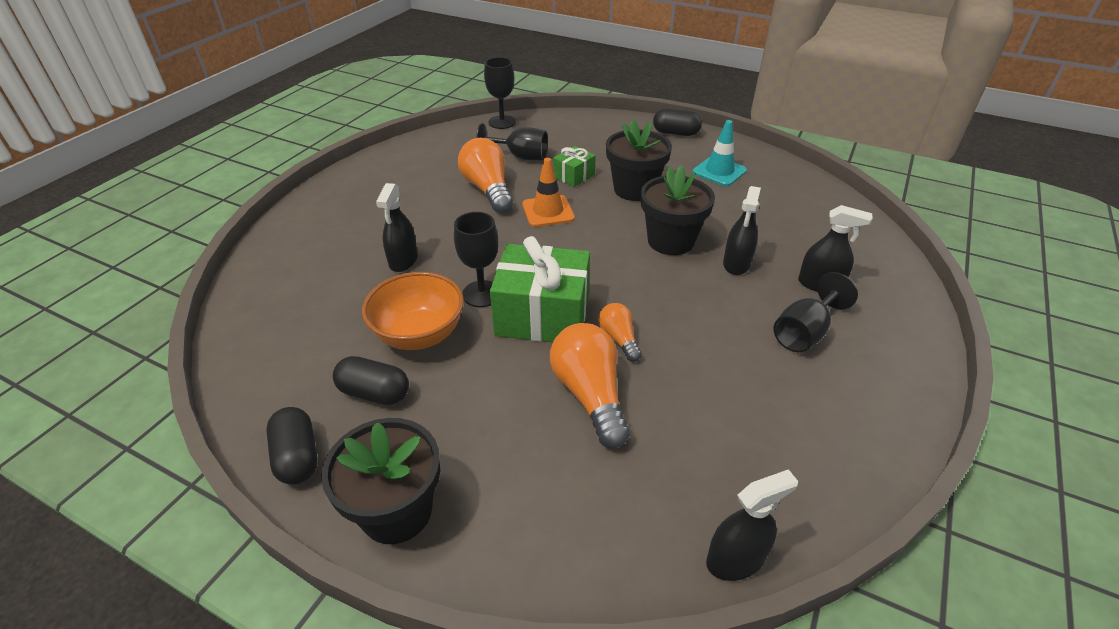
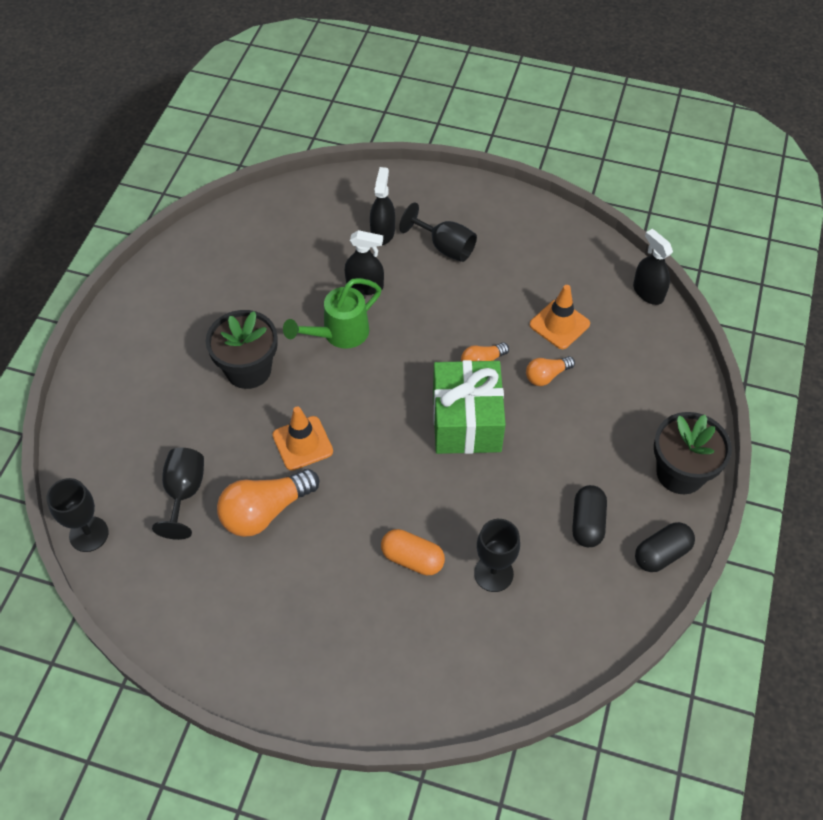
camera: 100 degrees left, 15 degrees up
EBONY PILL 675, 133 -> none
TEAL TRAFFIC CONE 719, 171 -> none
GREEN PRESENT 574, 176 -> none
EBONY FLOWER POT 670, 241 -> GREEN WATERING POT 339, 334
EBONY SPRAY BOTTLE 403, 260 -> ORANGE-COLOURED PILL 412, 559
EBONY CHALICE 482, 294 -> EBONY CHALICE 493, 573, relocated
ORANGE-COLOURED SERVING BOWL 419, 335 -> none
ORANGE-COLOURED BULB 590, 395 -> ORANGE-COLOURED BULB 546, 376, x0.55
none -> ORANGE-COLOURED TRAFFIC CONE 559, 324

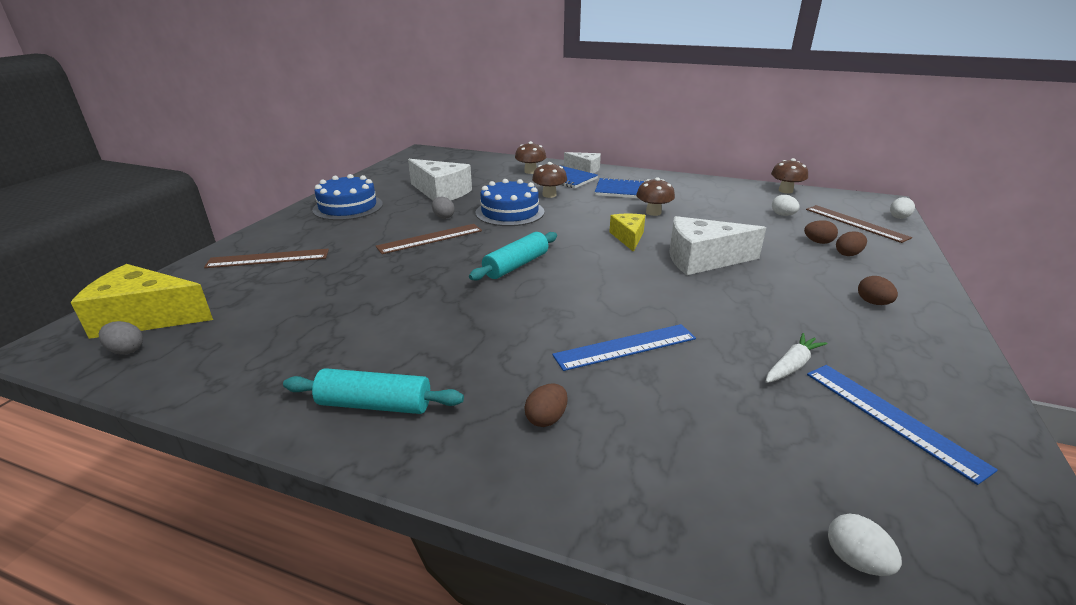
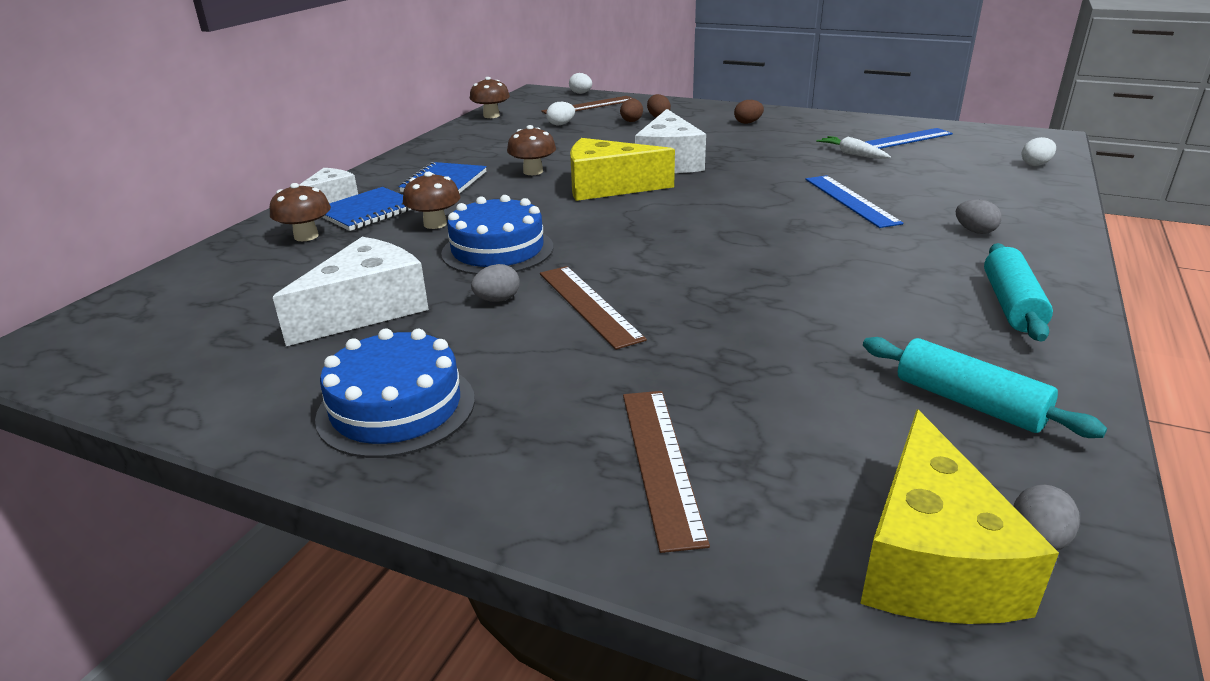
camera: 85 degrees left, 0 degrees up
GOLDEN CHEESE 628, 237 -> GOLDEN CHEESE 607, 187, x1.67
TEAL DOUGH ROLLER 516, 265 -> TEAL DOUGH ROLLER 969, 402, relocated
RUSSET TOY EGG 546, 418 -> GRAY TOY EGG 975, 231

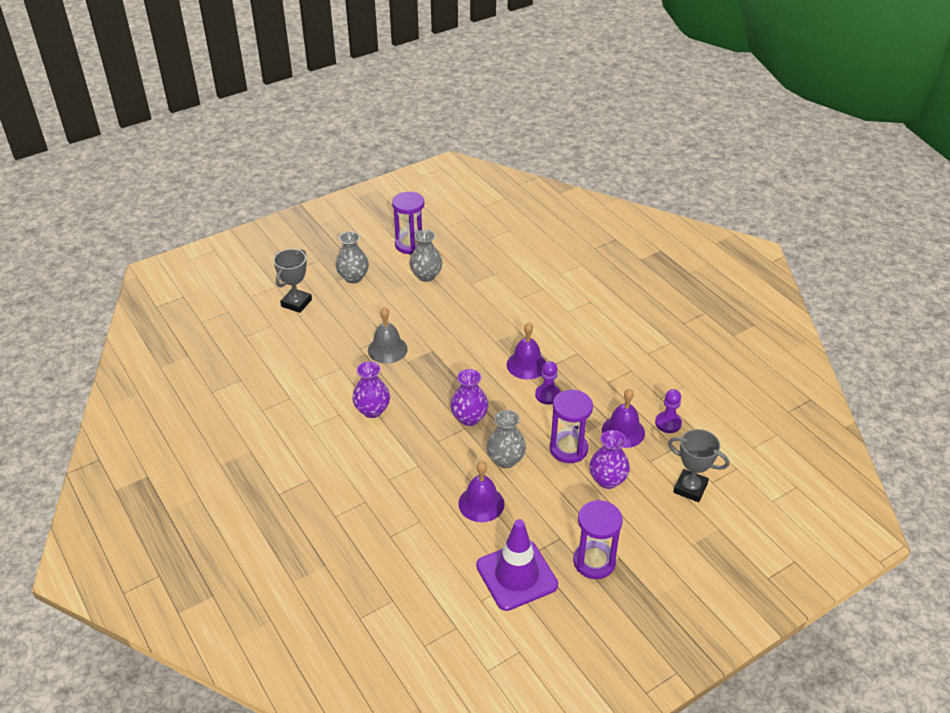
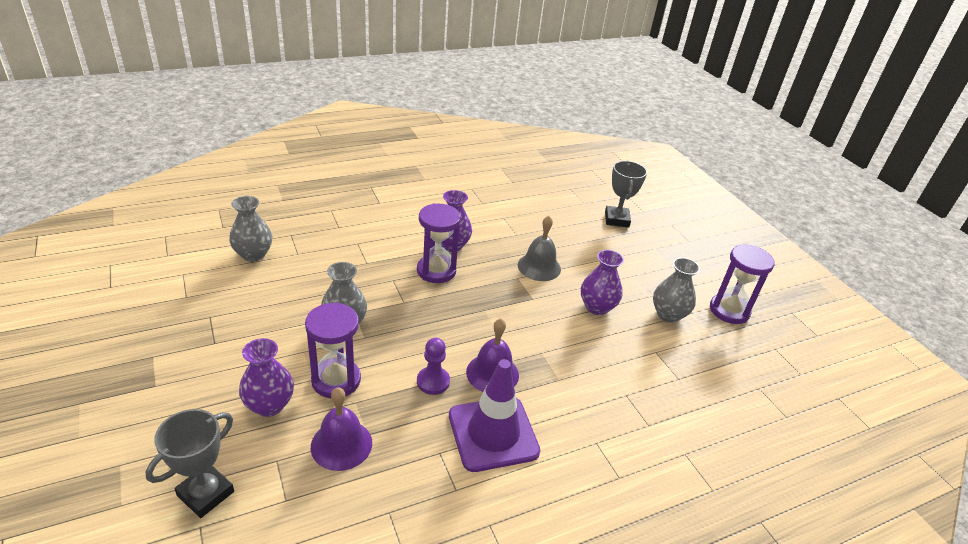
camera: 95 degrees right, 5 degrees down
GRAY VASE 353, 277 -> GRAY VASE 253, 254, relocated
GRAY PRIZE CUP 296, 303 -> GRAY PRIZE CUP 616, 219, 60 degrees clockwise
ROYAL PURPLE VASE 469, 418 -> ROYAL PURPLE VASE 597, 307, relocated
ROYAL PURPLE CHESS PAWN 668, 423 -> none
ROYAL PURPLE BELL 481, 503 -> none
ROYAL PURPLE SAND TIMER 594, 562 -> ROYAL PURPLE SAND TIMER 436, 271, relocated
ROYAL PURPLE TRAFFIC CONE 516, 575 -> ROYAL PURPLE TRAFFIC CONE 493, 433, relocated

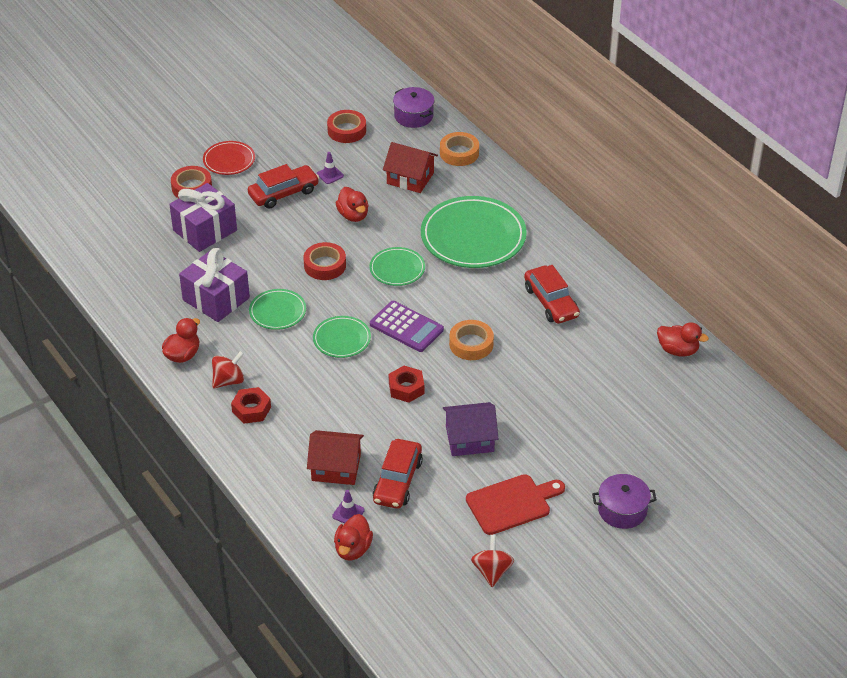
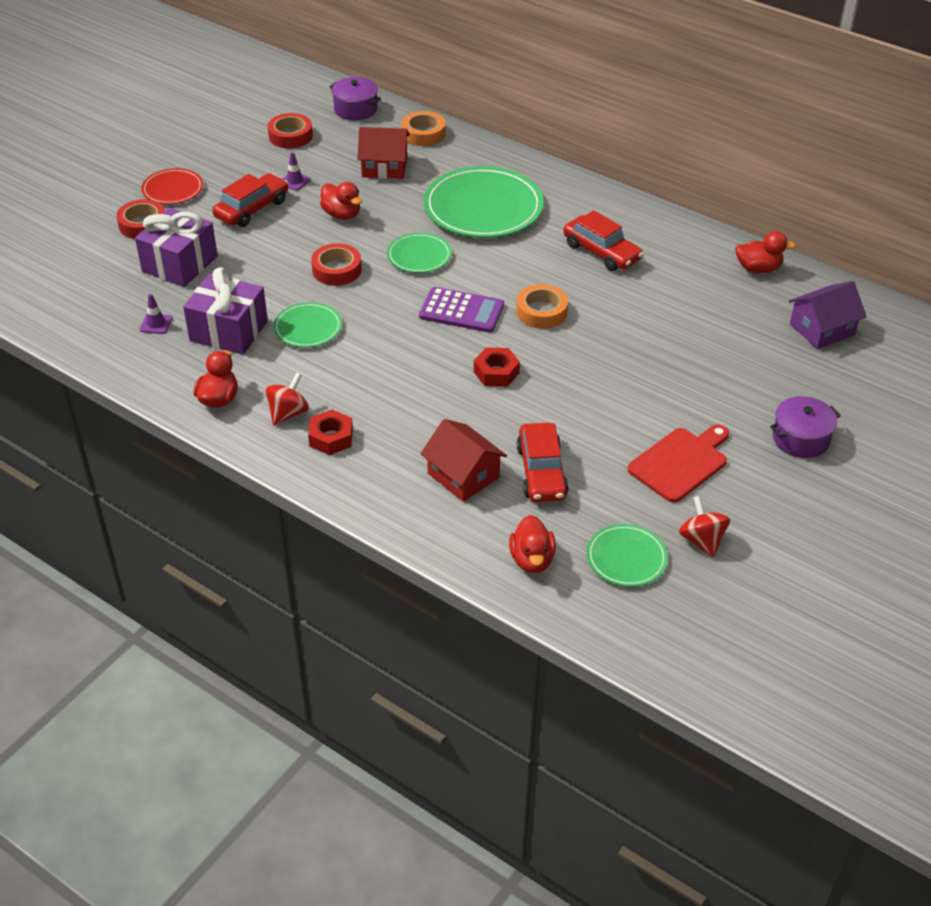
camera: 20 degrees left, 0 degrees up
GREEN FLAT DISH 342, 339 -> GREEN FLAT DISH 626, 558, relocated
ROYAL PURPLE COTTAGE 469, 439 -> ROYAL PURPLE COTTAGE 822, 329, relocated
SCARLET COTTAGE 336, 467 -> SCARLET COTTAGE 463, 475, 60 degrees clockwise
ROYAL PURPLE TRAFFIC CONE 348, 513 -> ROYAL PURPLE TRAFFIC CONE 156, 324, relocated

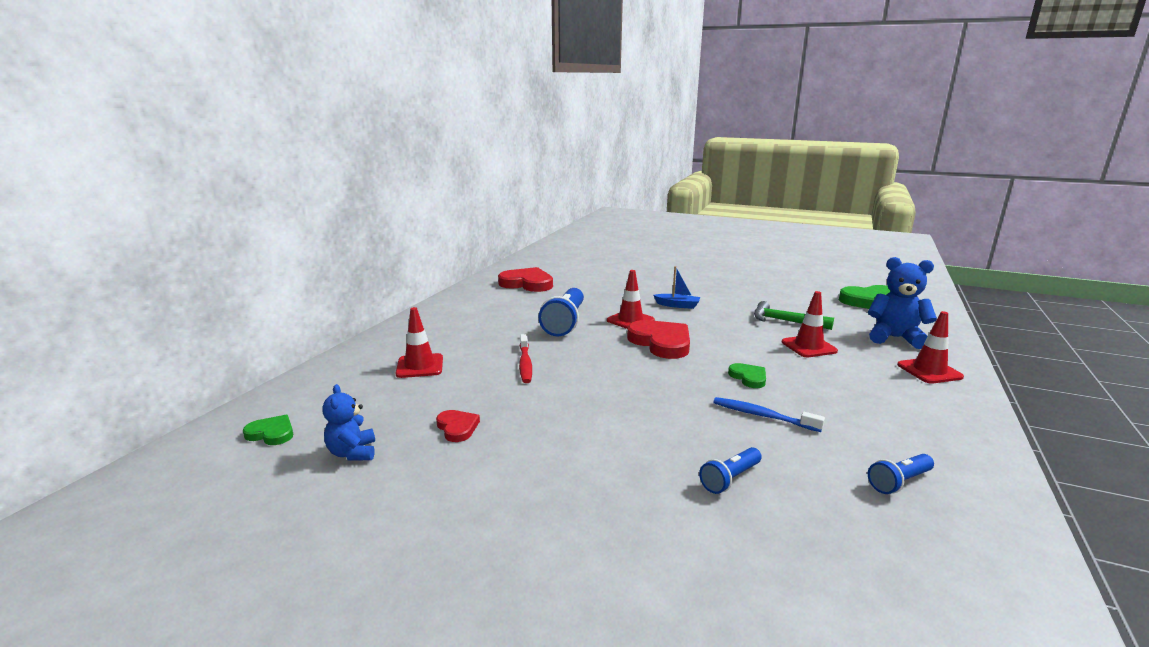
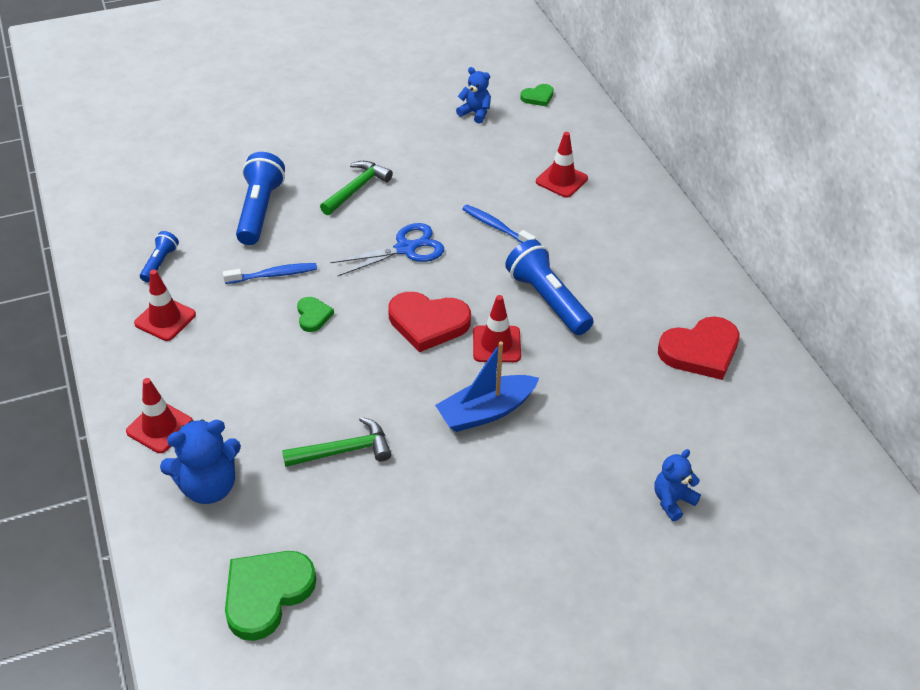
camera: 135 degrees right, 25 degrees up
BLUE TOY BOAT 677, 305 -> BLUE TOY BOAT 486, 411, x1.66
SCARLET TRAFFIC CONE 808, 347 -> SCARLET TRAFFIC CONE 165, 319, relocated
SCARLET TOOTHBRUSH 525, 364 -> BLUE TOOTHBRUSH 496, 227
GREEN HEART 748, 377 -> GREEN HEART 313, 316, 120 degrees counterclockwise
SCARLET HEART 457, 428 -> none
BLUE FLASHLIGHT 730, 479 -> BLUE FLASHLIGHT 259, 210, x1.89
none -> GREEN CLAW HAMMER 356, 189
none -> BLUE SCISSORS 406, 248
none -> BLUE TEDDY 672, 500

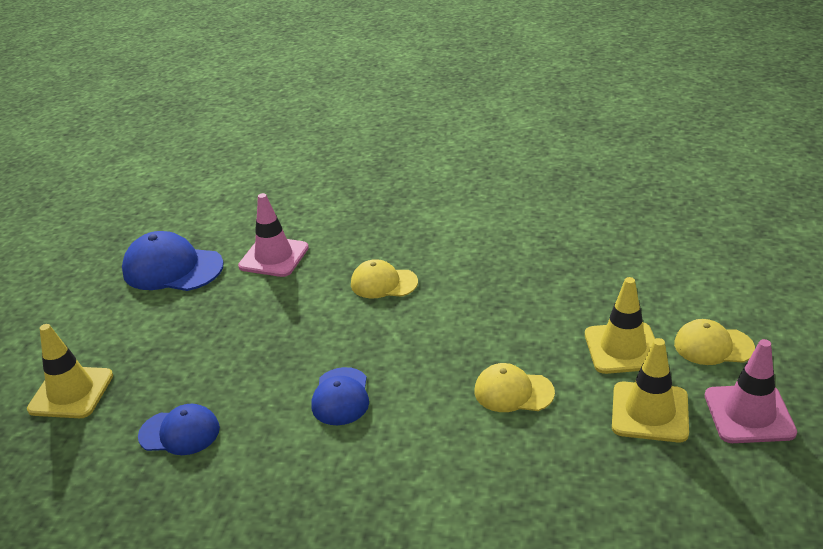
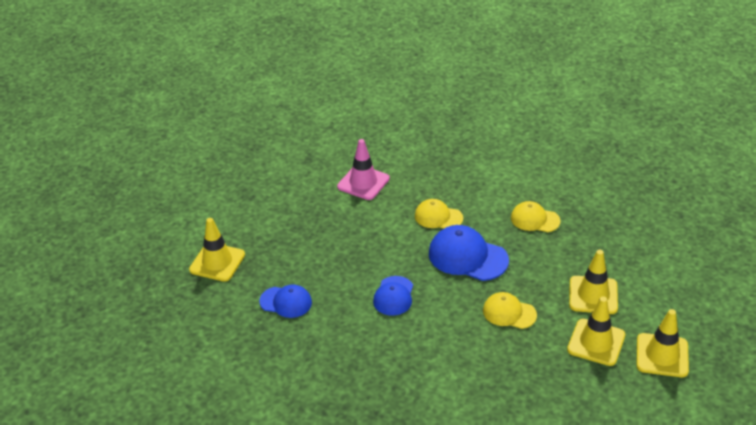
camera: 10 degrees right, 5 degrees up
BLUE CAP 172, 268 -> BLUE CAP 467, 257, relocated
GOLDEN CAP 713, 346 -> GOLDEN CAP 535, 219, relocated
ROSY TRAFFIC CONE 749, 414 -> GOLDEN TRAFFIC CONE 662, 355

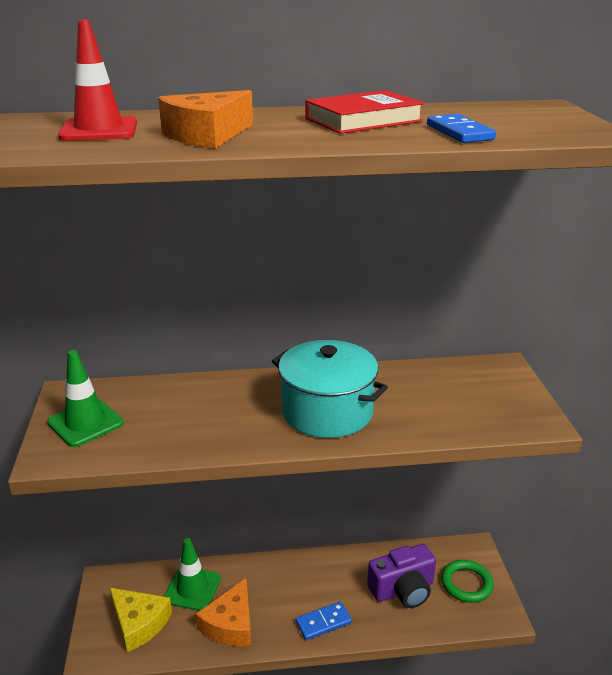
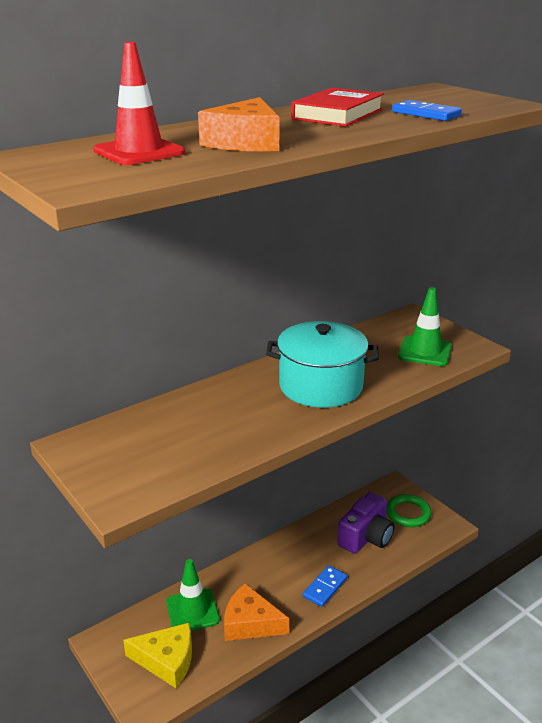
camera: 30 degrees left, 0 degrees up
GREEN TRAFFIC CONE 85, 423 -> GREEN TRAFFIC CONE 425, 351, relocated
ORANGE-COLOURED CHEESE 231, 624 -> ORANGE-COLOURED CHEESE 250, 623, 120 degrees clockwise

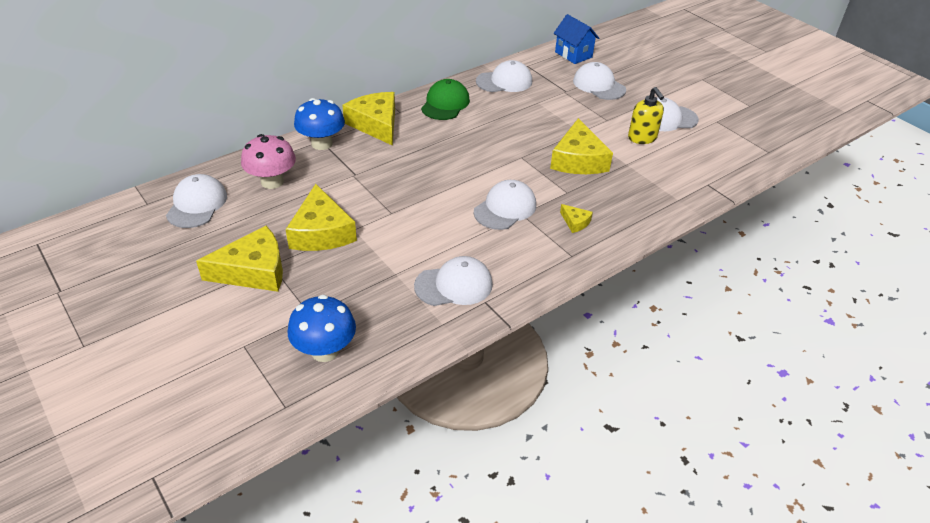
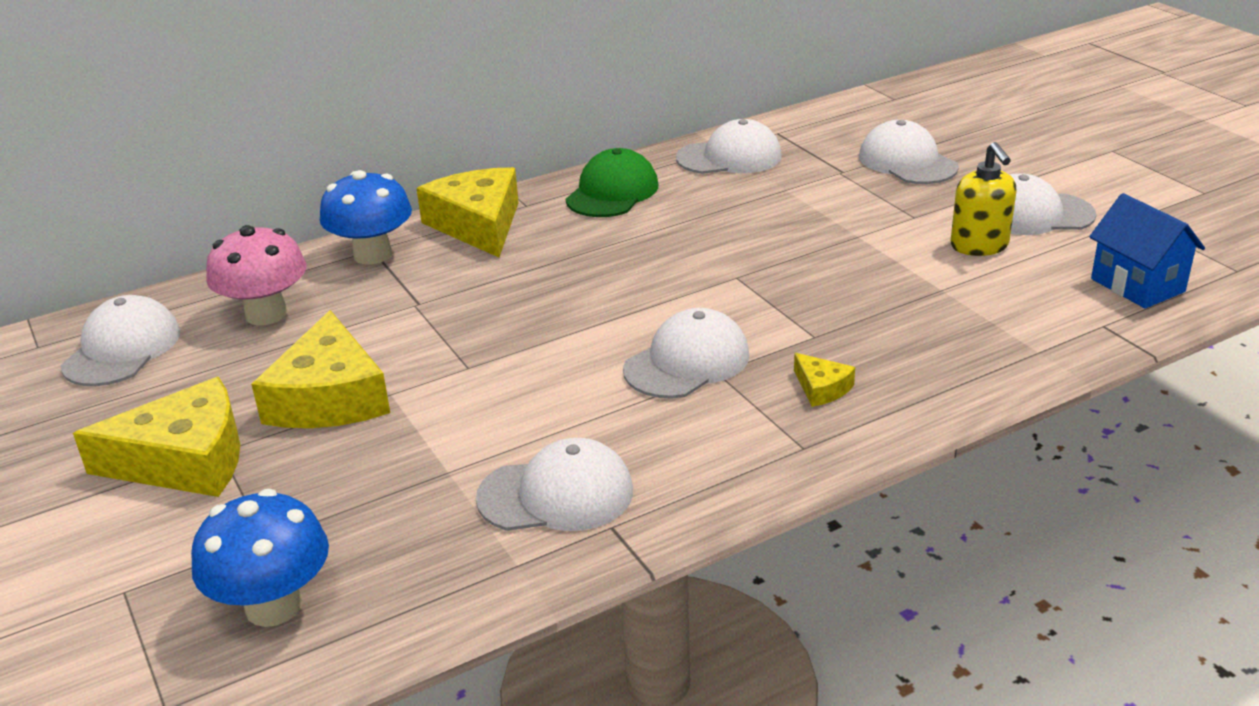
camera: 10 degrees right, 10 degrees down
BLUE COTTAGE 573, 54 -> BLUE COTTAGE 1137, 285, relocated
GOLDEN CHEESE 578, 160 -> none

